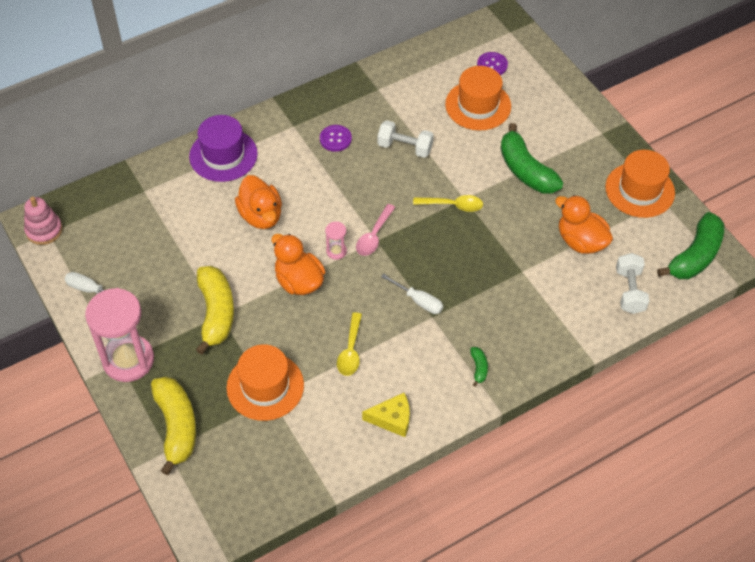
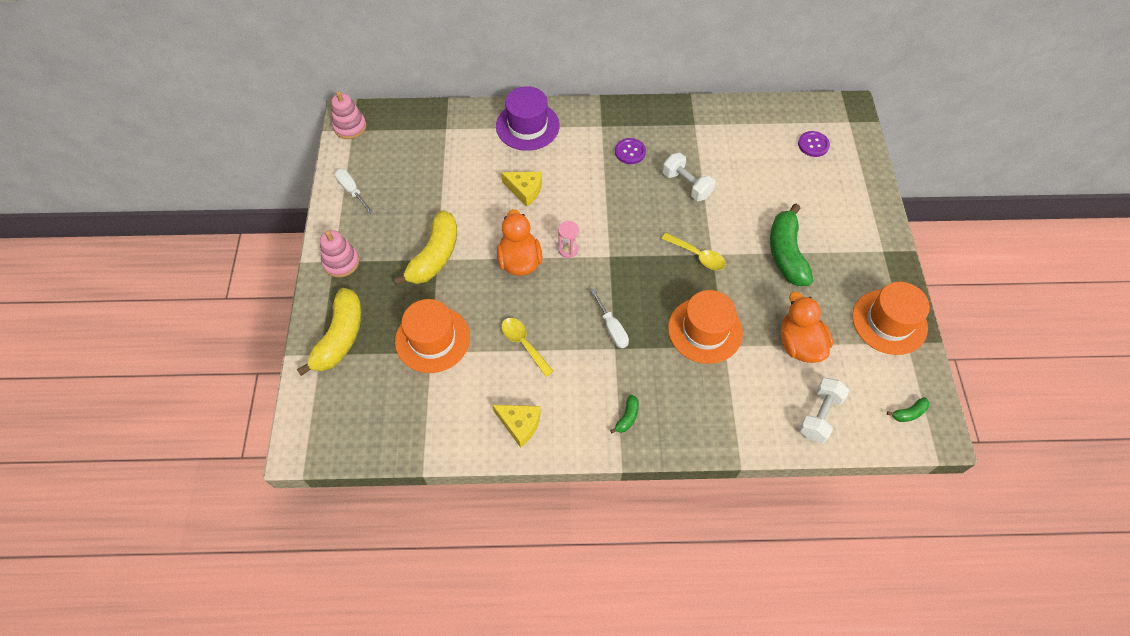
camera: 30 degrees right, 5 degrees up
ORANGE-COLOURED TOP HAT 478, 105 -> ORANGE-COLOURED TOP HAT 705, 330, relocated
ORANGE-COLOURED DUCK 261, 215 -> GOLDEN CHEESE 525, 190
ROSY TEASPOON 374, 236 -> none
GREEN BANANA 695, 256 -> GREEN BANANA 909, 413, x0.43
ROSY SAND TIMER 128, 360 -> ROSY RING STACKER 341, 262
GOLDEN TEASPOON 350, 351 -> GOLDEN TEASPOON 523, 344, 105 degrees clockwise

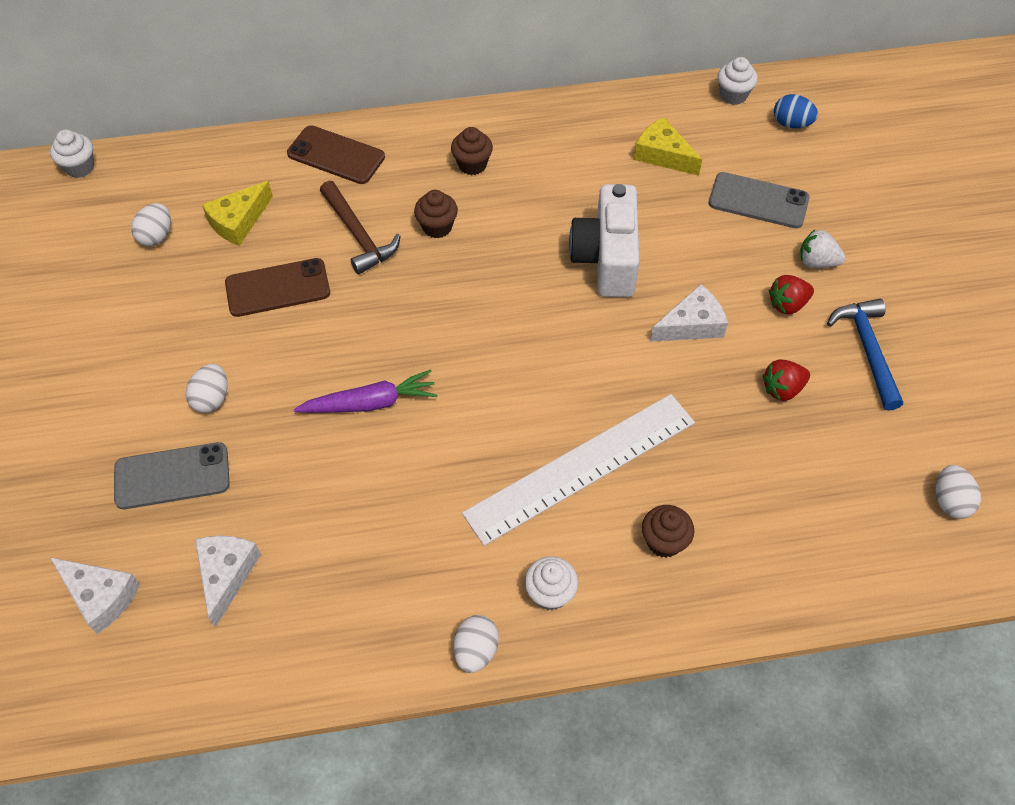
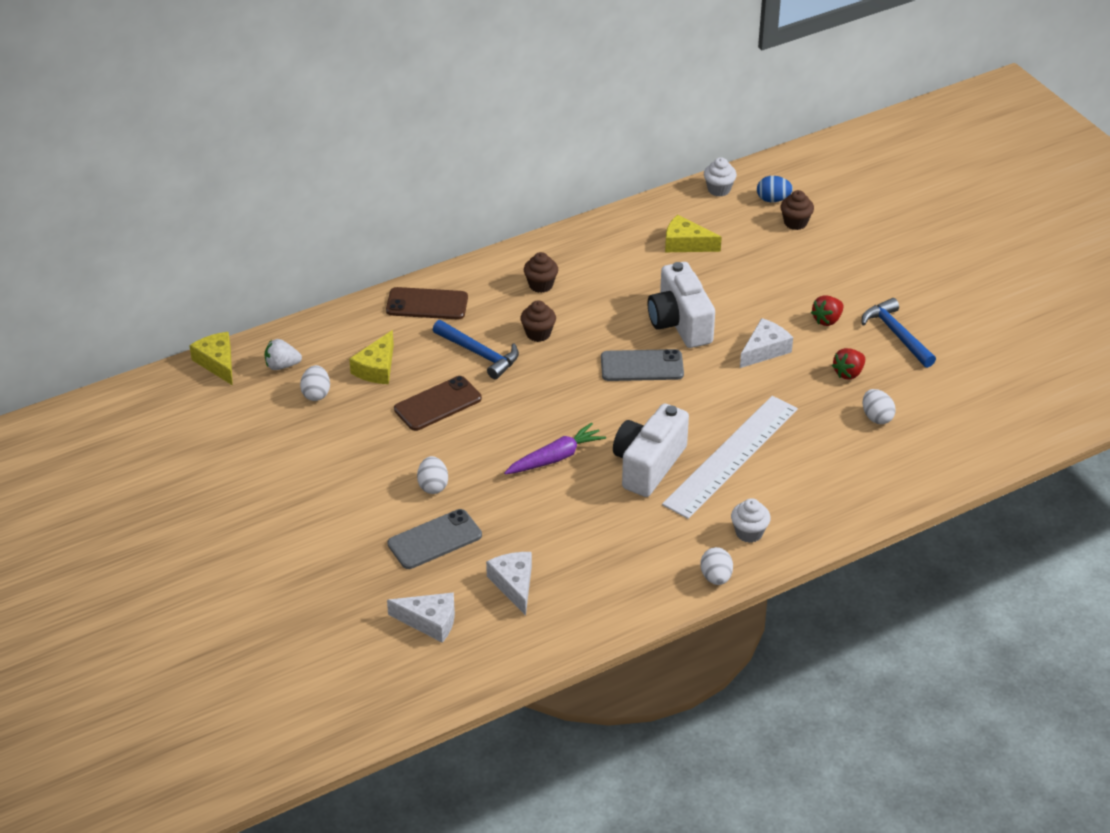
camera: 20 degrees left, 15 degrees down
WHITE FAIRY CAKE 80, 167 -> GOLDEN CHEESE 217, 363
GRAY SMARTPHONE 758, 201 -> GRAY SMARTPHONE 642, 366, relocated
RUSSET CLAW HAMMER 358, 235 -> BLUE CLAW HAMMER 479, 354
WHITE STRAWBERRY 816, 262 -> WHITE STRAWBERRY 282, 366, relocated
WHITE TOY EGG 950, 501 -> WHITE TOY EGG 876, 417, relocated
RUSSET FAIRY CAKE 664, 541 -> RUSSET FAIRY CAKE 795, 223, relocated
none -> WHITE CAMERA 648, 465

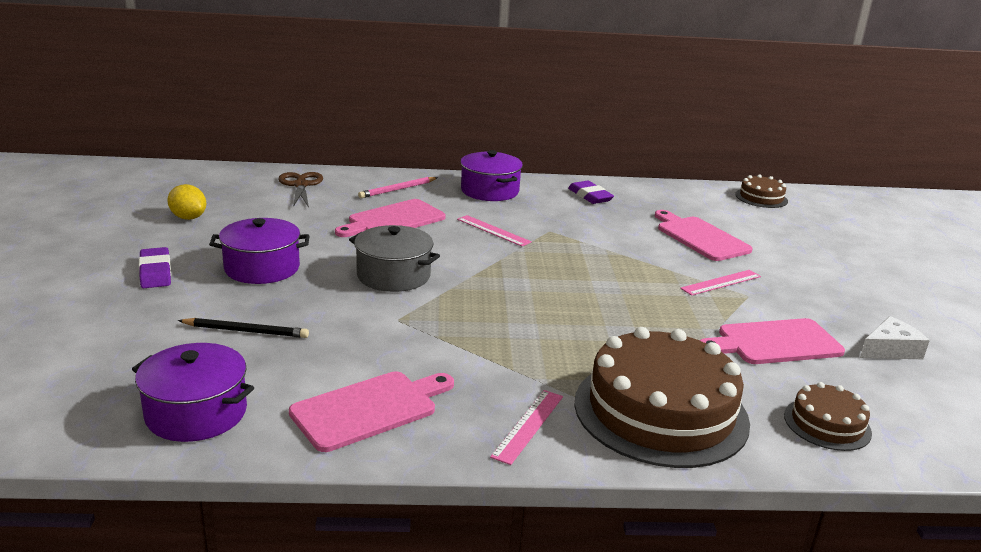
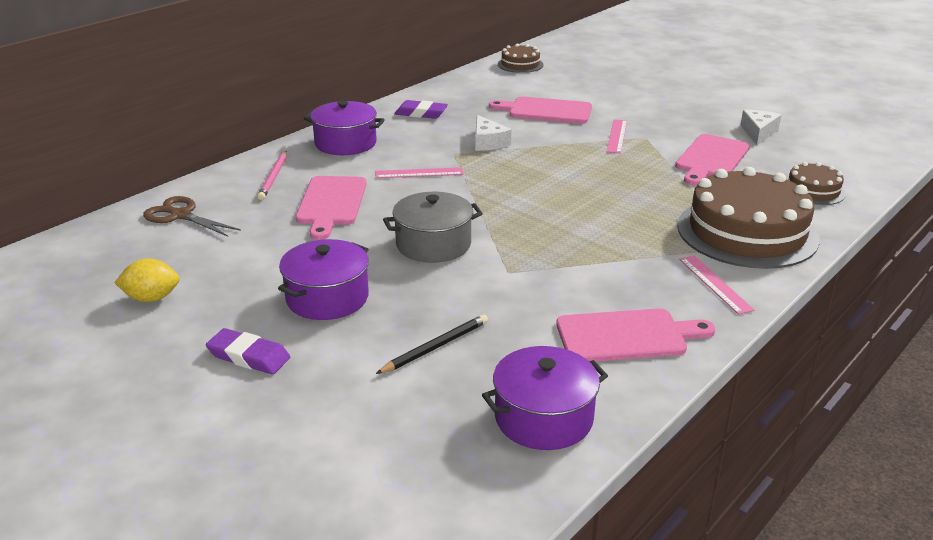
camera: 45 degrees left, 5 degrees up
ROSY CHOPPING BOARD 369, 409 -> ROSY CHOPPING BOARD 626, 336, 75 degrees clockwise
none -> WHITE CHEESE 488, 142

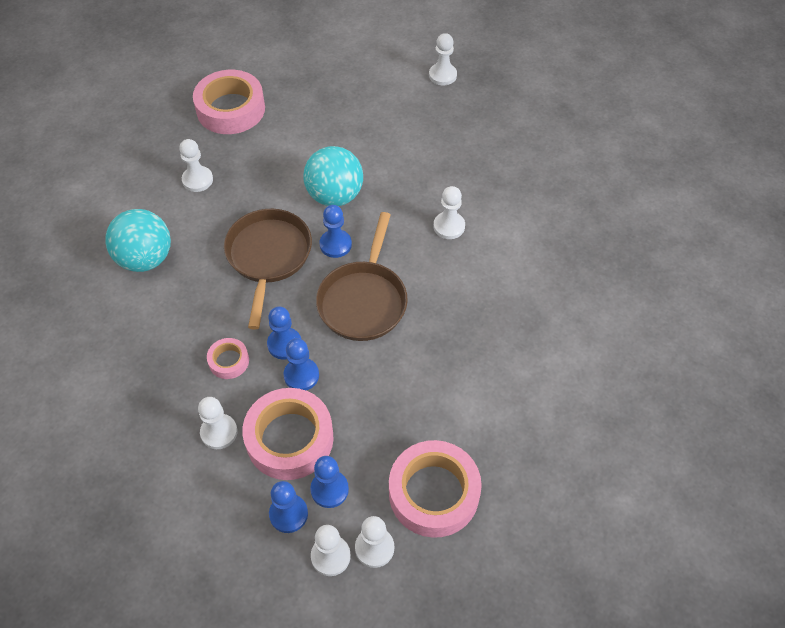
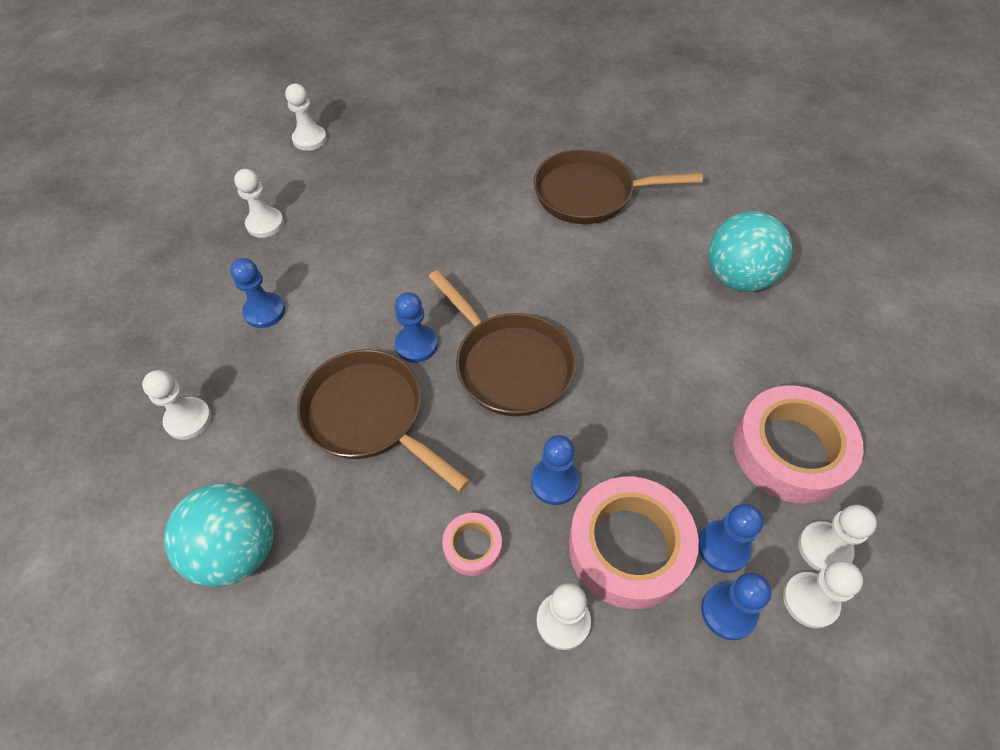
camera: 50 degrees left, 0 degrees up
ROSY STICKY TAPE 231, 109 -> none
TEAL PLAY BALL 335, 196 -> TEAL PLAY BALL 738, 277, relocated
WHITE CHESS PAWN 449, 226 -> WHITE CHESS PAWN 265, 224, relocated
BLUE CHESS PAWN 284, 344 -> BLUE CHESS PAWN 264, 311, relocated
none -> RUSSET SKILLET 590, 194

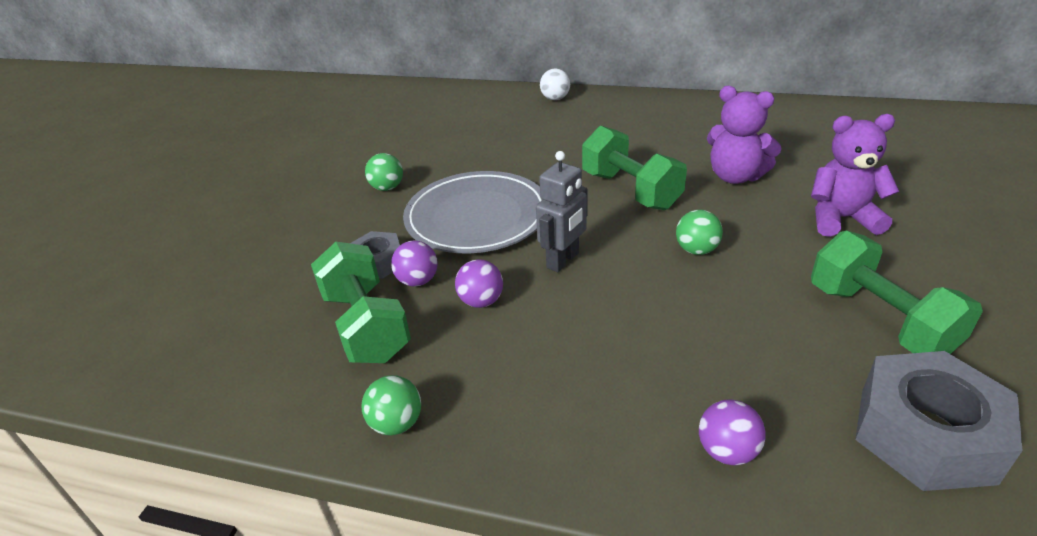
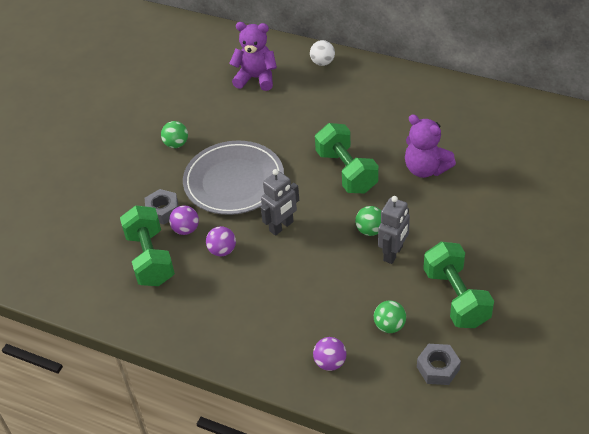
camera: 10 degrees right, 10 degrees up
ROYAL PURPLE TEDDY 841, 219 -> ROYAL PURPLE TEDDY 256, 78, relocated
GRAY HEXAGON NUT 925, 434 -> GRAY HEXAGON NUT 438, 368, x0.56
GREEN PLAY BALL 396, 423 -> GREEN PLAY BALL 389, 326, relocated
none -> GRAY TOY ROBOT 393, 253

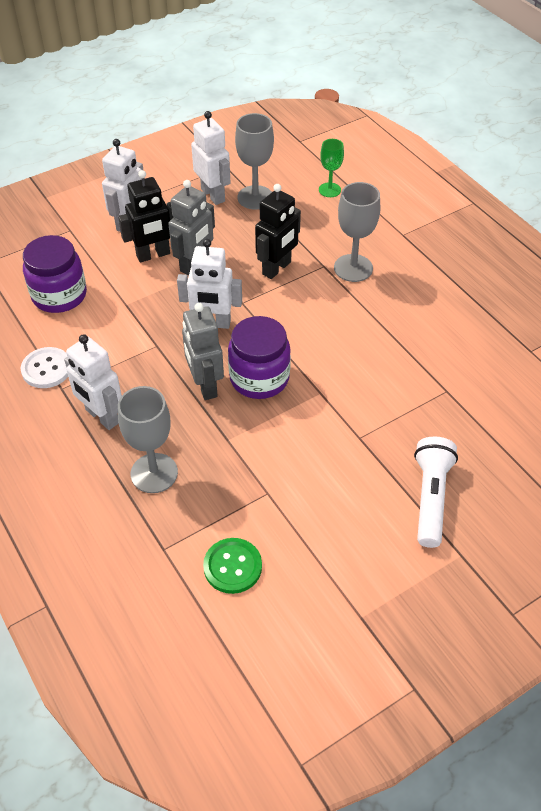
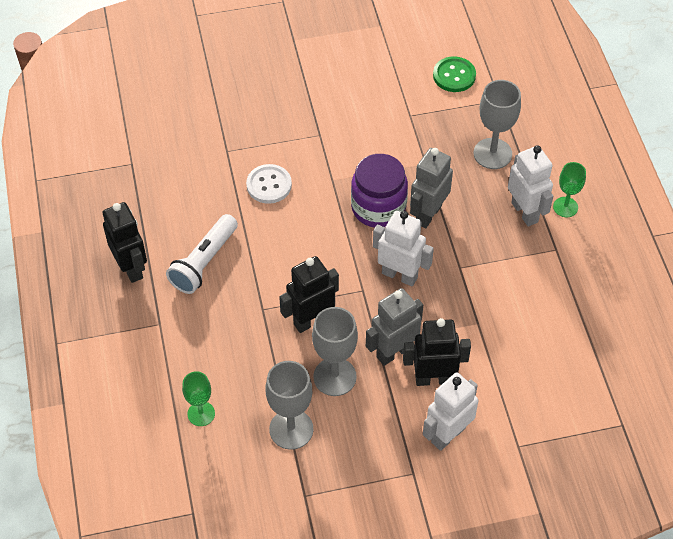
camera: 160 degrees left, 5 degrees up
WHITE TOY ROBOT 213, 195 -> none
GRAY CHALICE 353, 268 -> GRAY CHALICE 335, 377, relocated
ROYAL PURPLE JAM JAR 59, 295 -> none
GRAY TOY ROBOT 205, 385 -> GRAY TOY ROBOT 428, 214, 150 degrees counterclockwise
WHITE SEWING BUTTON 46, 369 -> WHITE SEWING BUTTON 269, 185, relocated
WHITE FLASHLIGHT 430, 498 -> WHITE FLASHLIGHT 204, 262, relocated
none -> GREEN CHALICE 565, 207
none -> EBONY TOY ROBOT 131, 268

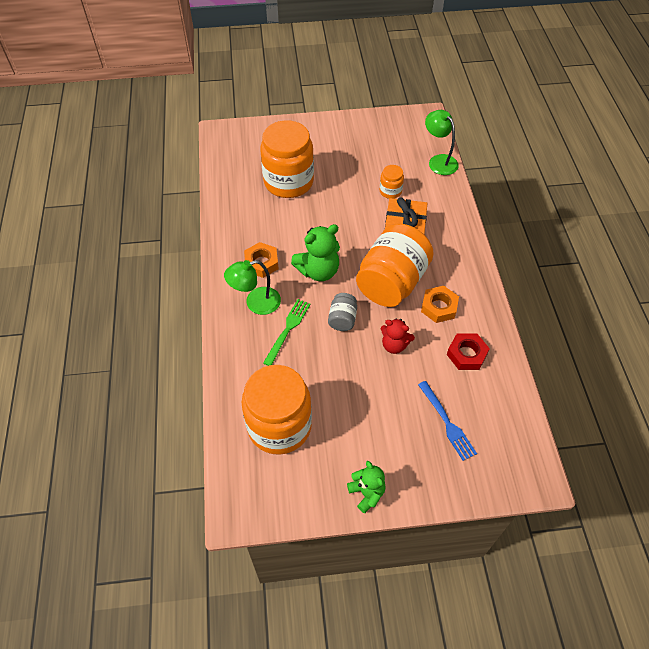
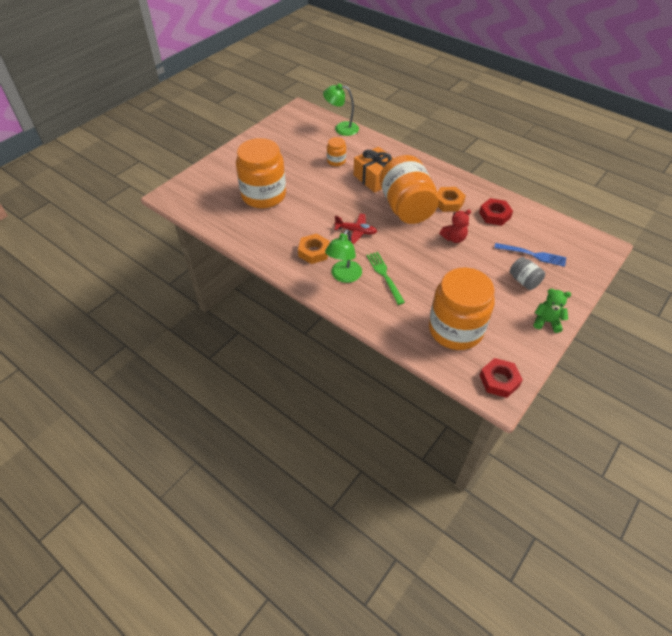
camera: 45 degrees left, 5 degrees down
GREEN TEDDY 318, 271 -> SCARLET TOY PLANE 356, 231
GRAY JAM JAR 342, 319 -> GRAY JAM JAR 524, 281, relocated
none -> SCARLET HEXAGON NUT 499, 380

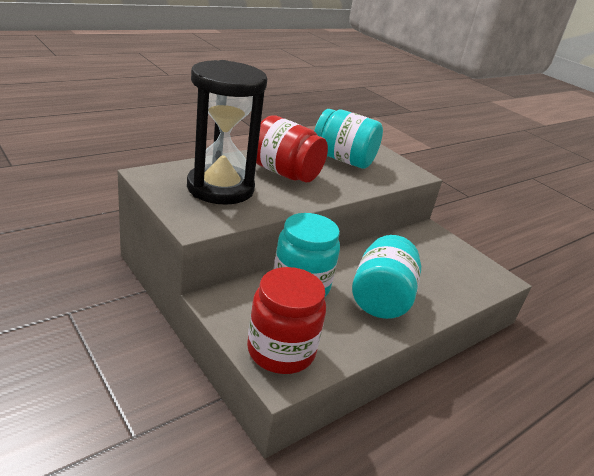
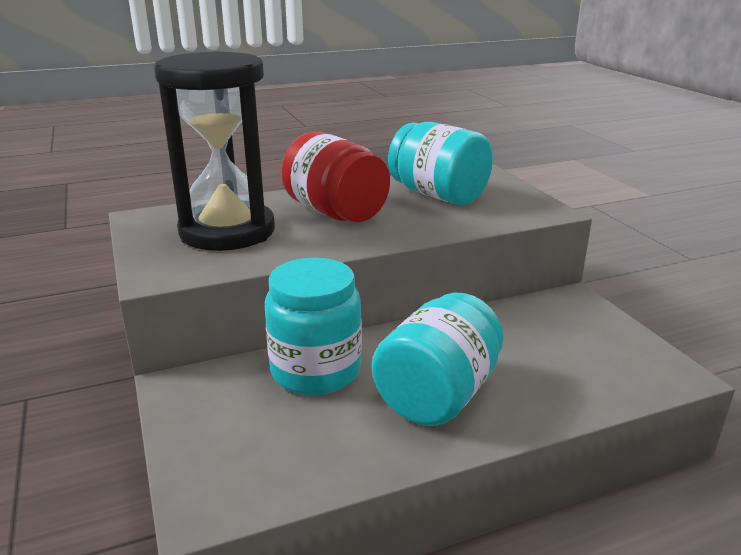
camera: 20 degrees right, 5 degrees down
SCARLET JAM JAR 281, 350 -> none

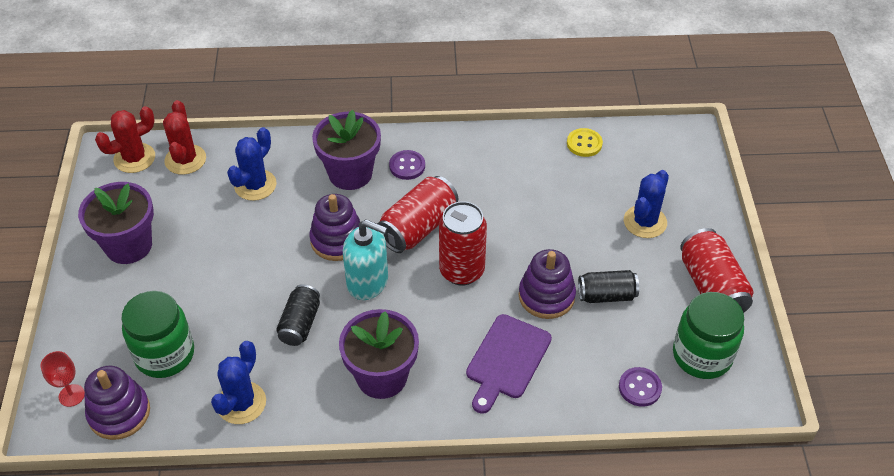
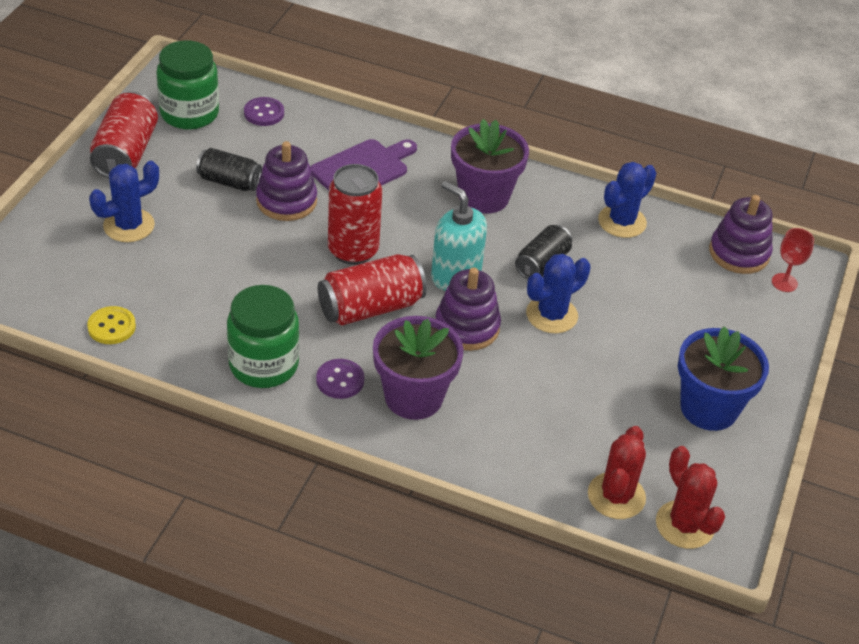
camera: 160 degrees left, 5 degrees down
SCARLET SAGUARO CACTUS 134, 158 -> SCARLET SAGUARO CACTUS 684, 525, 75 degrees clockwise
BLUE SAGUARO CACTUS 255, 185 -> BLUE SAGUARO CACTUS 551, 315, relocated
ROYAL PURPLE FLOWER POT 128, 246 -> BLUE FLOWER POT 708, 408
GREEN JAM JAR 165, 354 -> GREEN JAM JAR 264, 365, relocated

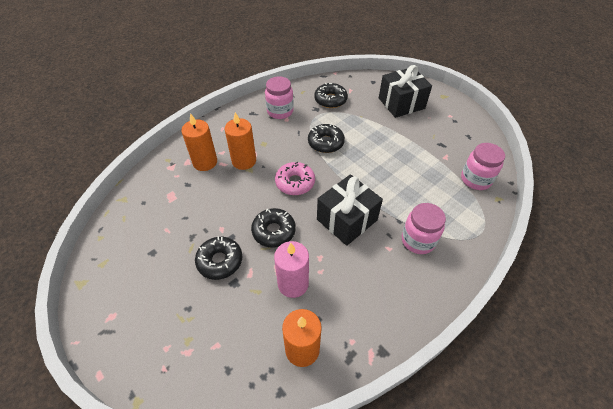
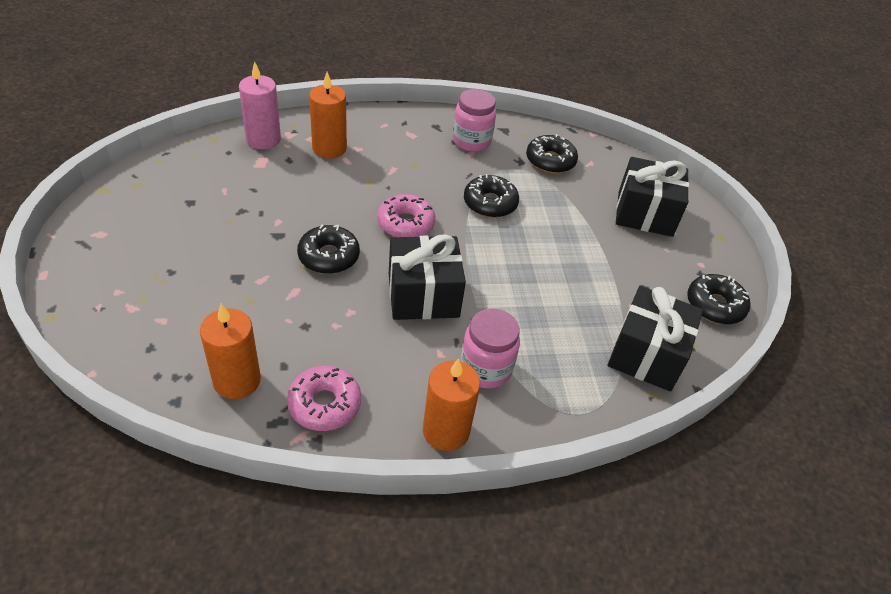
camera: 30 degrees right, 5 degrees down
ORANGE-COLOURED CANDLE 244, 161 -> ORANGE-COLOURED CANDLE 446, 431, relocated
ROSY JAM JAR 475, 179 -> EBONY PRESENT 646, 354
EBONY GLAZED DONUT 220, 261 -> EBONY GLAZED DONUT 715, 305, relocated
ROSY CANDLE 293, 284 -> ROSY CANDLE 263, 139, relocated
none -> ROSY GLAZED DONUT 324, 404

